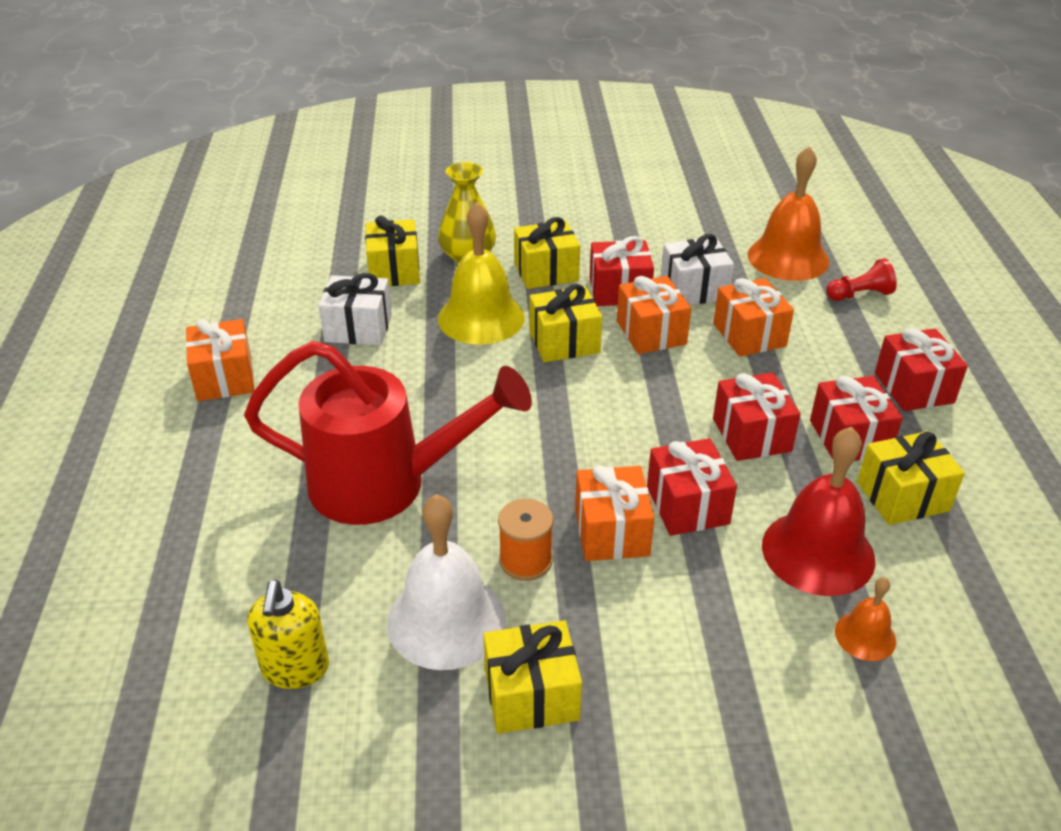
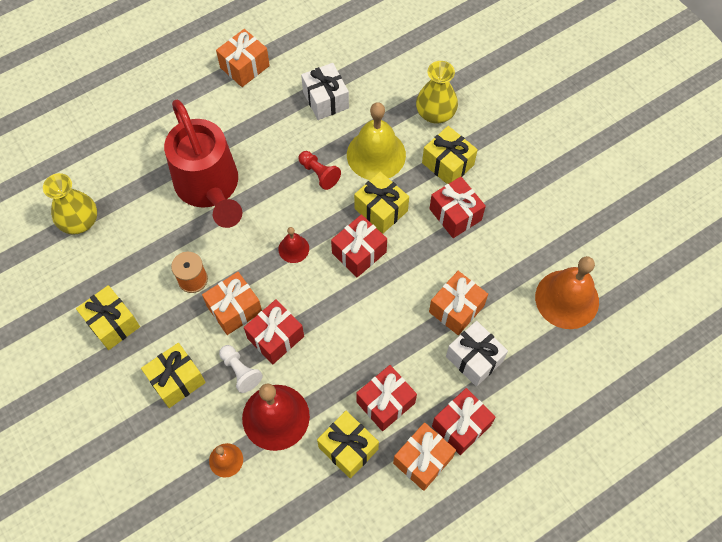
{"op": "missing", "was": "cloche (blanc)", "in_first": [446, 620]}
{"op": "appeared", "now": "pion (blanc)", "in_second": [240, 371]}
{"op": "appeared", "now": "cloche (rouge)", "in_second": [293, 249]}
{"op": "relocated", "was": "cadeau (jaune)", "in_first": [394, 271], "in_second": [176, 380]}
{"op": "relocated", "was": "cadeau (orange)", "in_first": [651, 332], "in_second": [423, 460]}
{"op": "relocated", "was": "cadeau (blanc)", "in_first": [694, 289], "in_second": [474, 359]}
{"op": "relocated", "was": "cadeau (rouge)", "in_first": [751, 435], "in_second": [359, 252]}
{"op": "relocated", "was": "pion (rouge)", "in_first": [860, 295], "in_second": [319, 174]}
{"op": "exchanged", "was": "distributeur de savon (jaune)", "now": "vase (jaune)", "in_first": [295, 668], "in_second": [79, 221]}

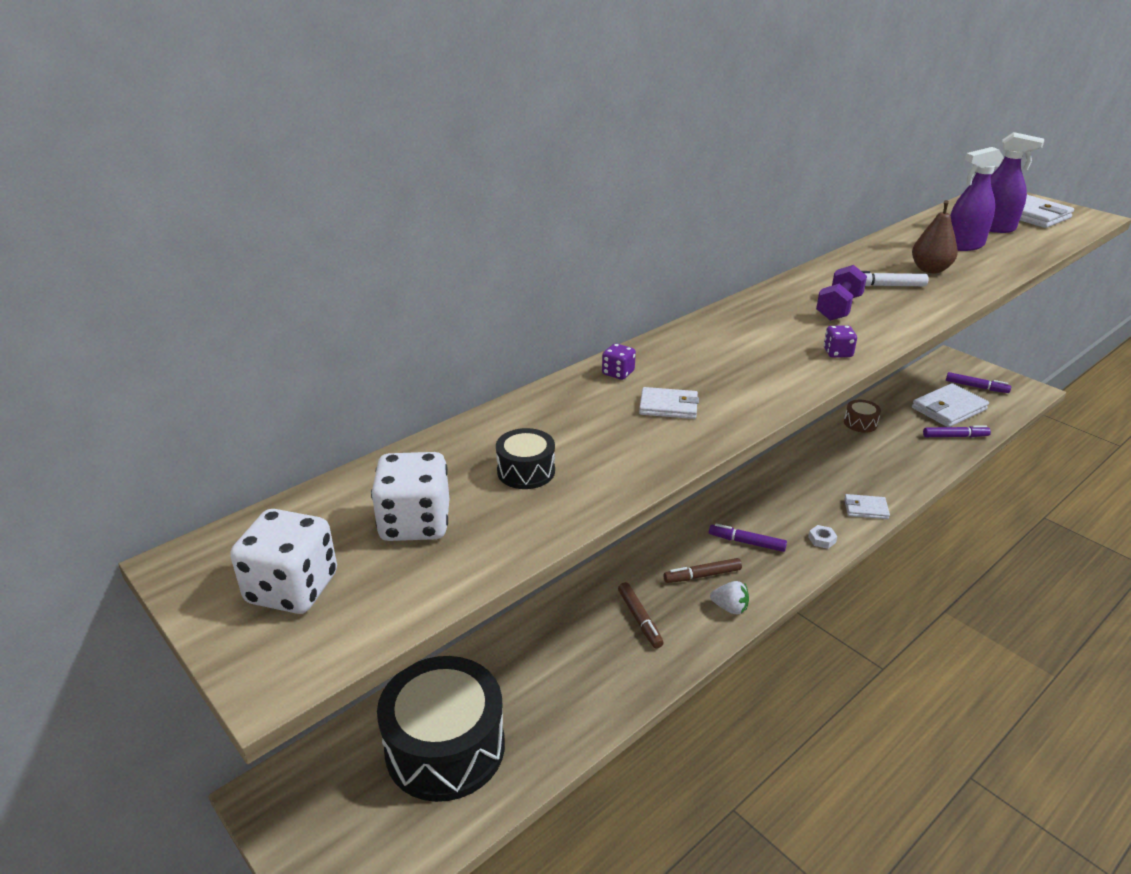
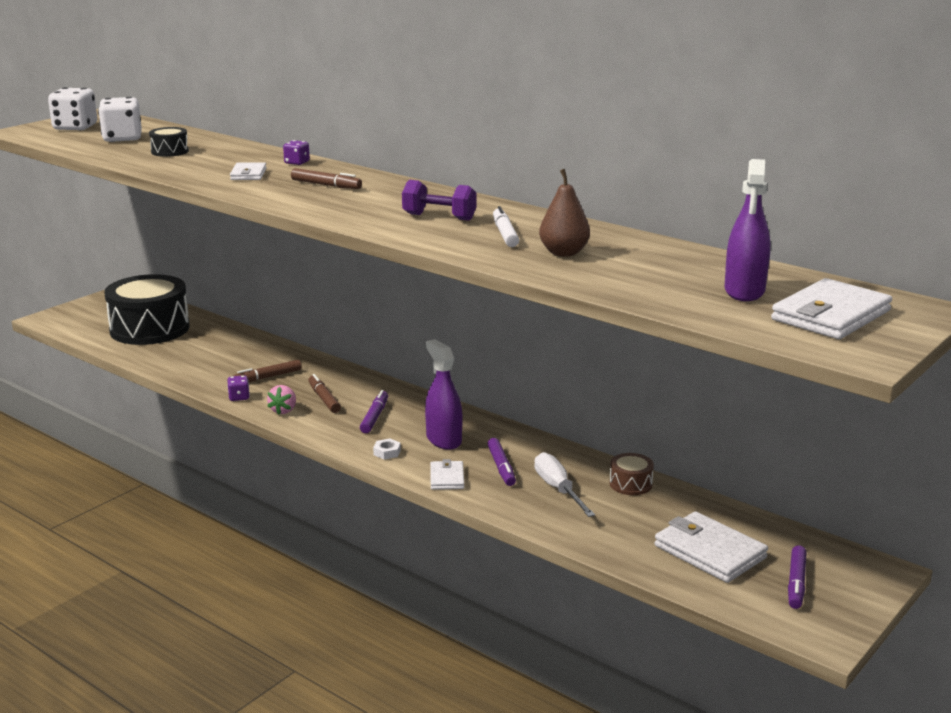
{"op": "appeared", "now": "feutre (marron)", "in_second": [326, 185]}
{"op": "appeared", "now": "tournevis (blanc)", "in_second": [558, 489]}
{"op": "relocated", "was": "dé (violet)", "in_first": [837, 353], "in_second": [239, 397]}
{"op": "relocated", "was": "feutre (violet)", "in_first": [954, 436], "in_second": [501, 467]}
{"op": "relocated", "was": "vaporisateur (violet)", "in_first": [963, 245], "in_second": [443, 440]}
{"op": "colour", "was": "fraise (blanc)", "now": "fraise (rose)", "in_first": [730, 608], "in_second": [283, 410]}

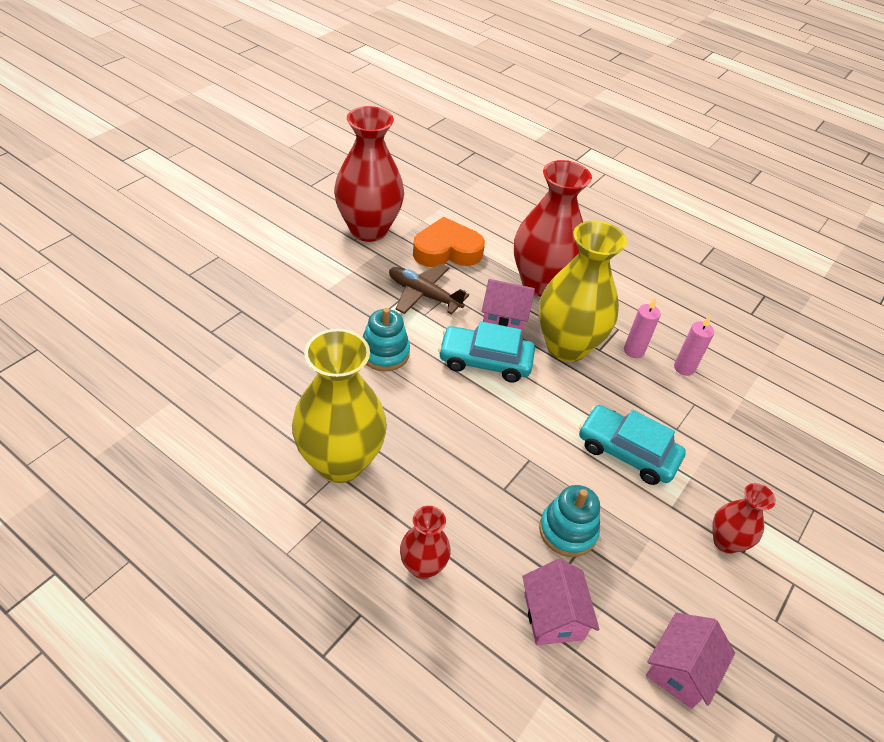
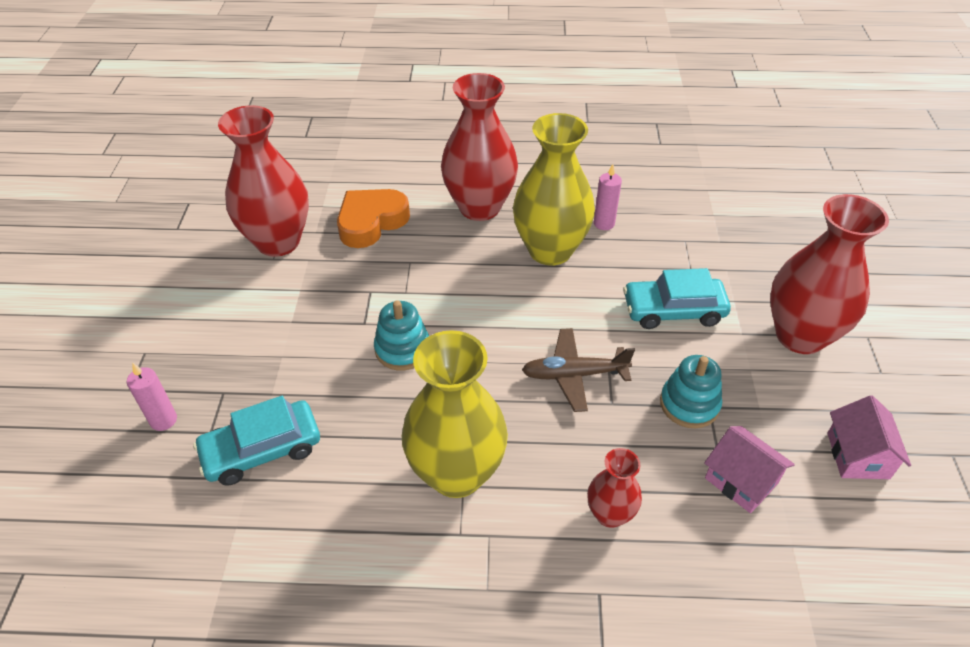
{"op": "missing", "was": "maison (rose)", "in_first": [504, 318]}
{"op": "relocated", "was": "avion (marron)", "in_first": [423, 295], "in_second": [574, 375]}
{"op": "relocated", "was": "voiture (turquoise)", "in_first": [485, 361], "in_second": [262, 450]}
{"op": "relocated", "was": "bougie (rose)", "in_first": [684, 368], "in_second": [163, 420]}
{"op": "size", "was": "vase (rouge)", "in_first": [726, 542], "in_second": [800, 336], "ratio": 1.97}

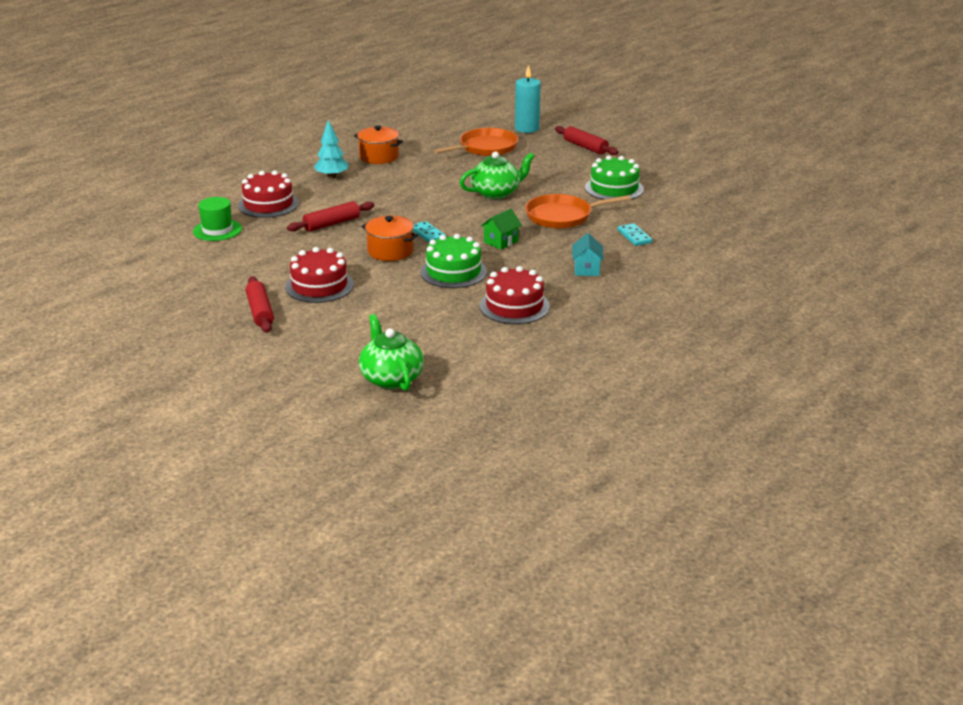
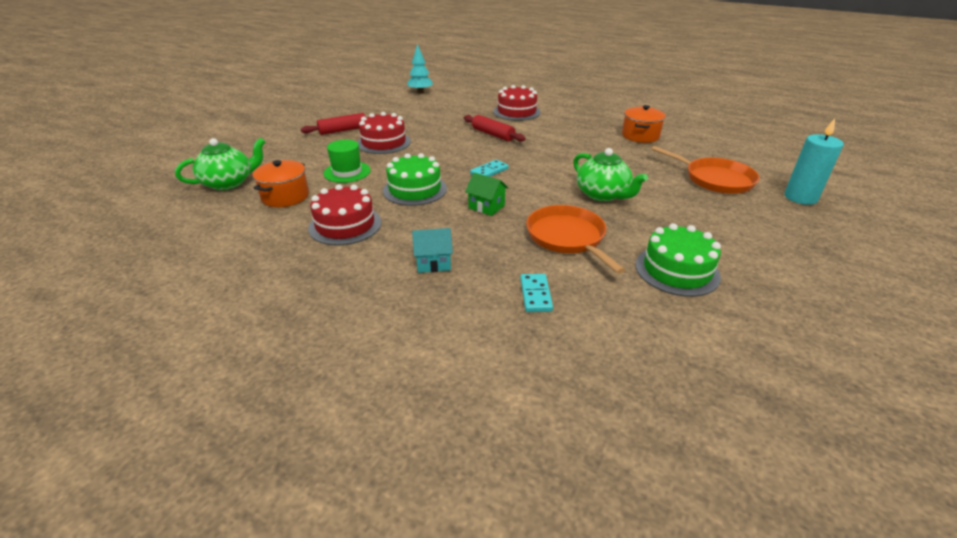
{"op": "missing", "was": "rouleau à pâtisserie (rouge)", "in_first": [585, 147]}
{"op": "relocated", "was": "chapeau (vert)", "in_first": [217, 230], "in_second": [347, 172]}
{"op": "relocated", "was": "arbre (turquoise)", "in_first": [332, 177], "in_second": [420, 92]}
{"op": "relocated", "was": "marmite (orange)", "in_first": [390, 251], "in_second": [285, 196]}
{"op": "spun", "was": "domino (turquoise)", "in_first": [634, 236], "in_second": [535, 294], "clockwise": -60}

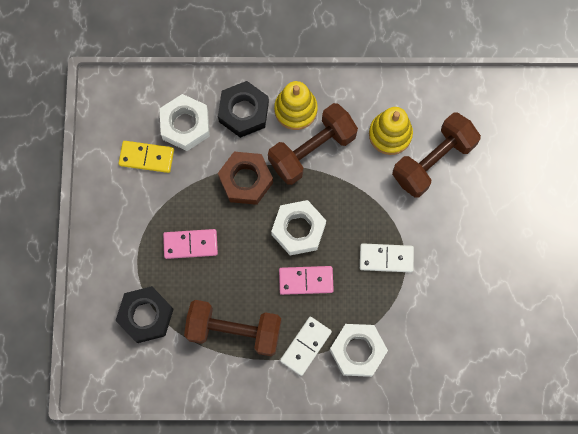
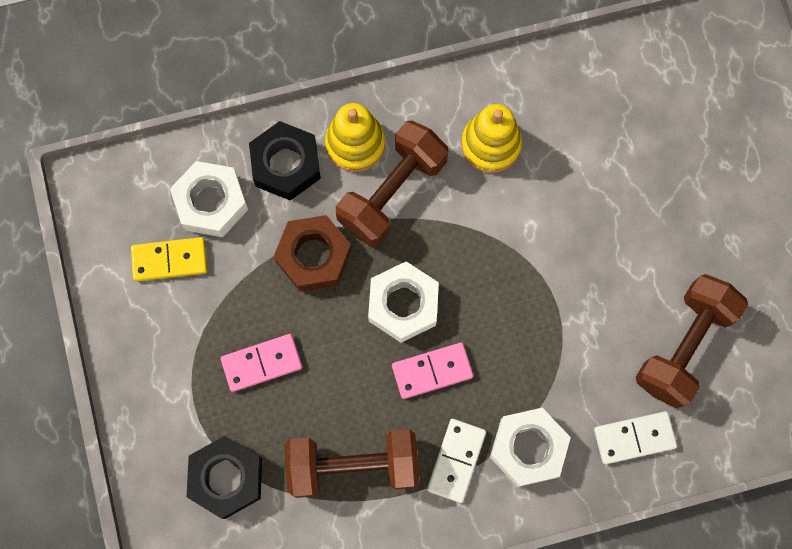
{"op": "relocated", "was": "domino (blanc)", "in_first": [386, 258], "in_second": [634, 438]}
{"op": "relocated", "was": "haltère (marron)", "in_first": [433, 161], "in_second": [683, 346]}

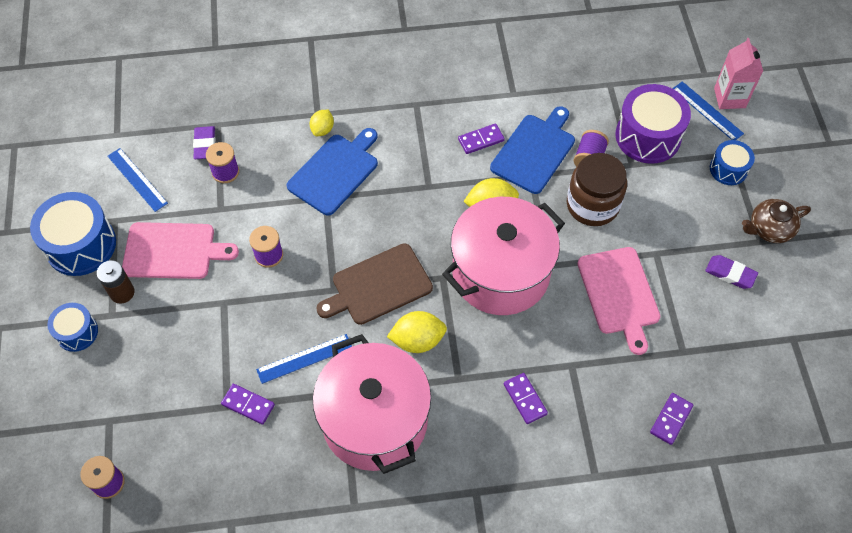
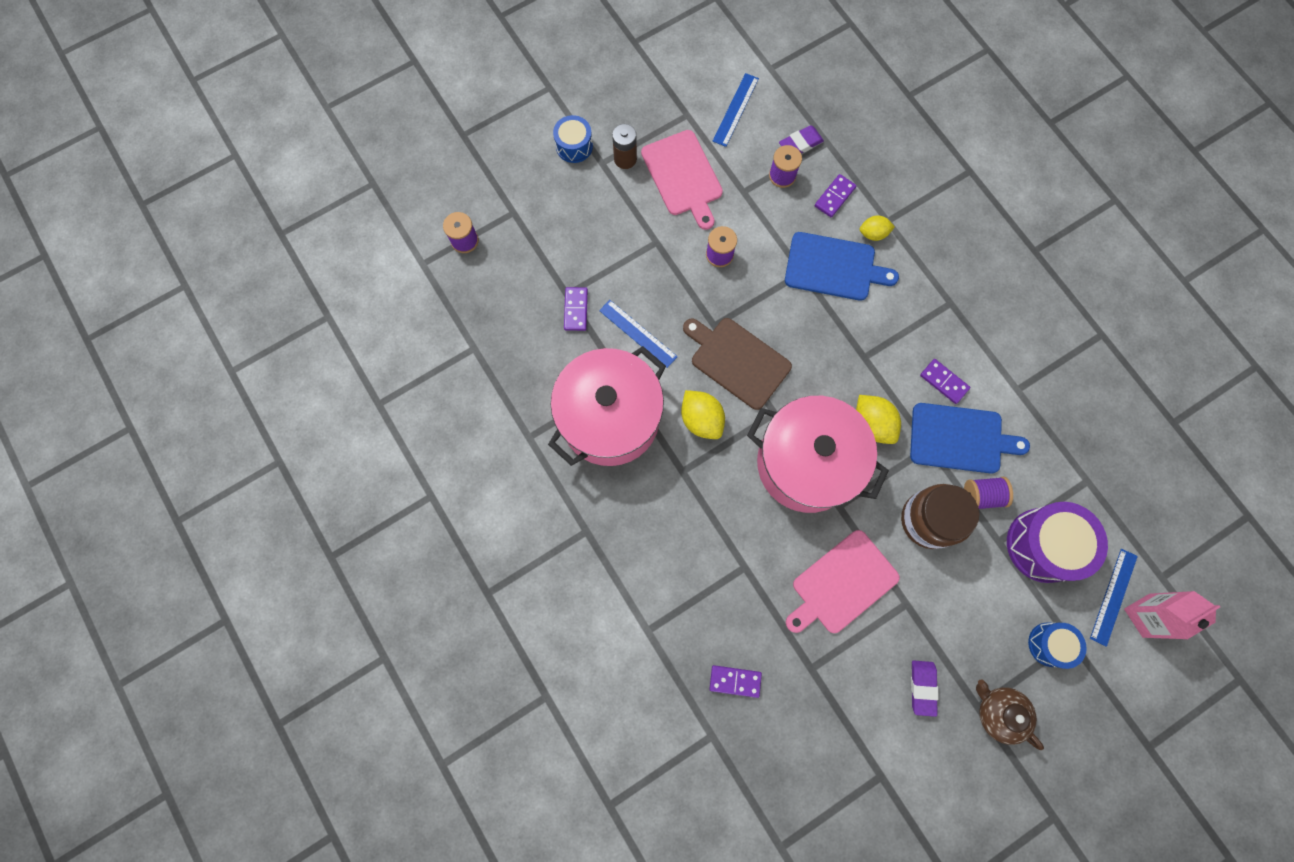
{"op": "missing", "was": "tambour (bleu)", "in_first": [81, 245]}
{"op": "relocated", "was": "domino (violet)", "in_first": [525, 399], "in_second": [834, 197]}

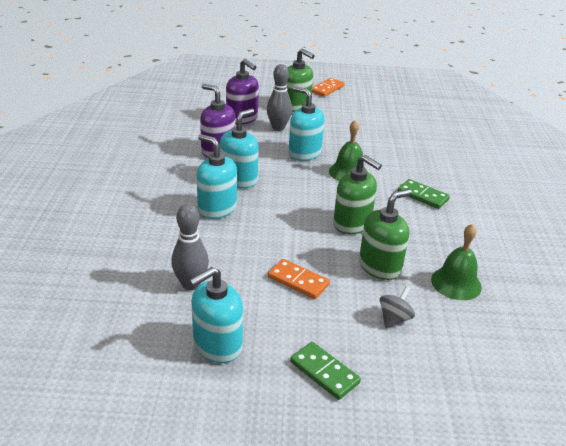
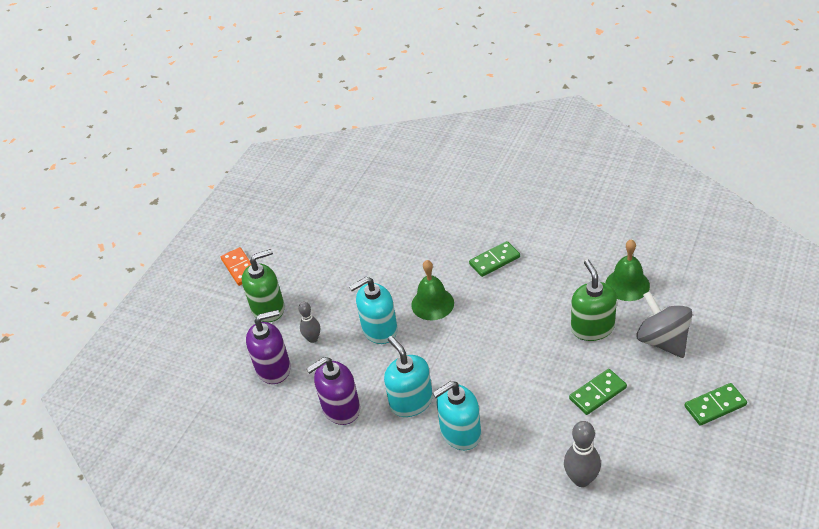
{"op": "missing", "was": "distributeur de savon (turquoise)", "in_first": [217, 345]}
{"op": "missing", "was": "distributeur de savon (vert)", "in_first": [352, 224]}
{"op": "colour", "was": "domino (orange)", "now": "domino (vert)", "in_first": [298, 281], "in_second": [598, 393]}
{"op": "size", "was": "quille (gris)", "in_first": [278, 128], "in_second": [313, 339], "ratio": 0.66}
{"op": "size", "was": "toupie (gris)", "in_first": [394, 319], "in_second": [662, 340], "ratio": 1.82}

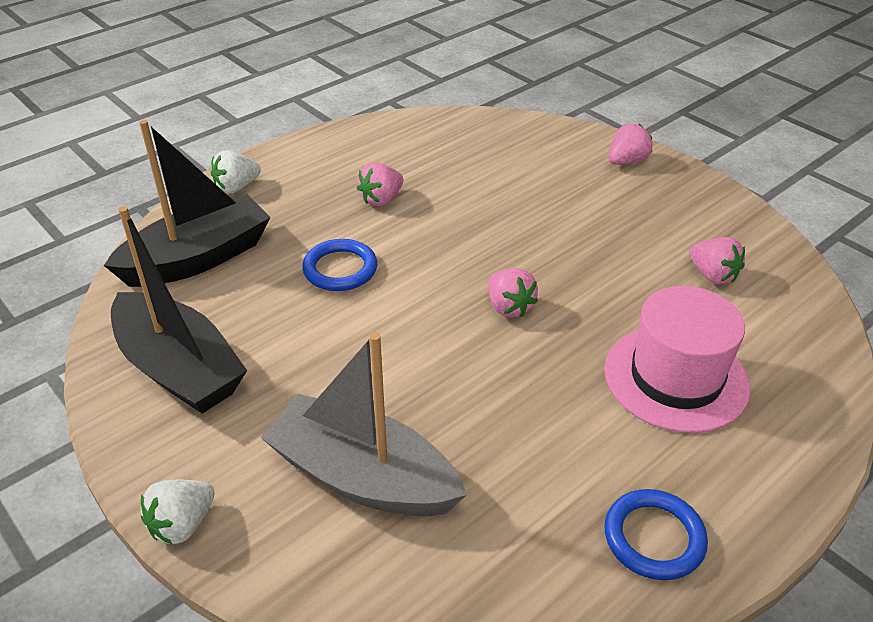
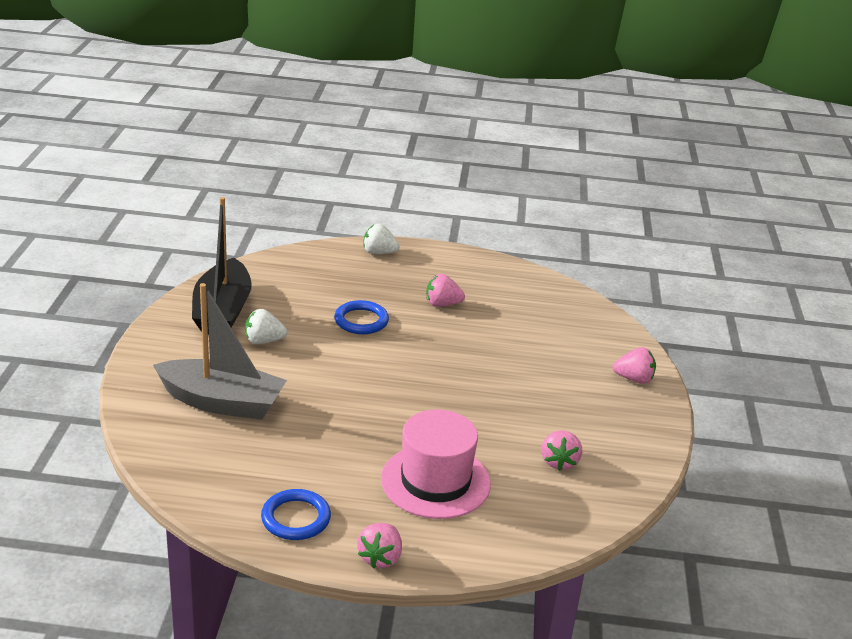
{"op": "missing", "was": "bateau (noir)", "in_first": [198, 258]}
{"op": "relocated", "was": "fraise (blanc)", "in_first": [182, 524], "in_second": [264, 341]}
{"op": "relocated", "was": "fraise (rose)", "in_first": [509, 307], "in_second": [380, 558]}
{"op": "spun", "was": "bateau (gris)", "in_first": [363, 477], "in_second": [222, 402], "clockwise": 120}

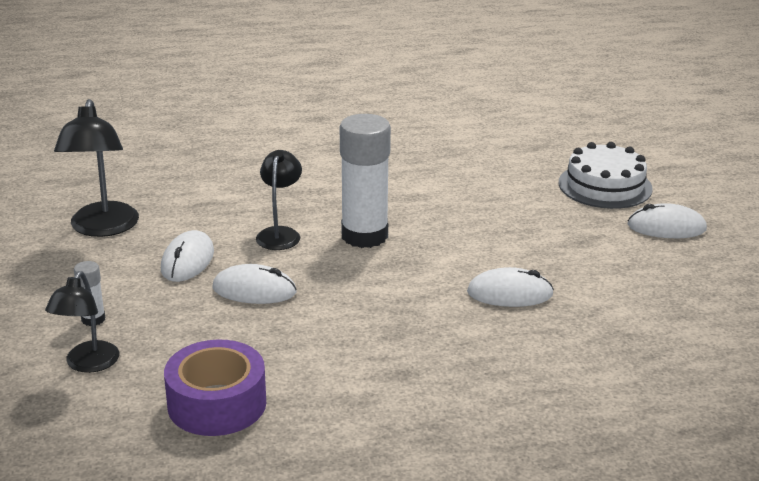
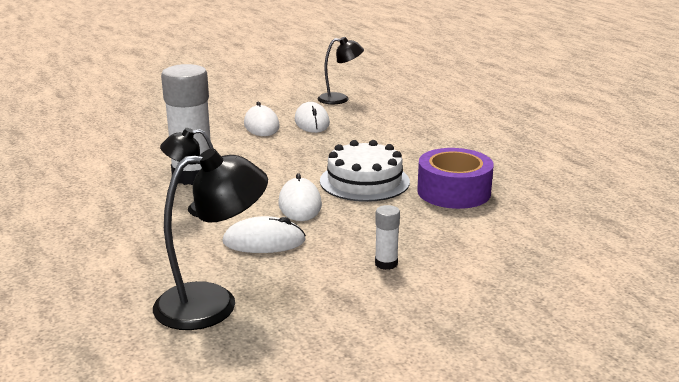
{"op": "relocated", "was": "lampe (noir)", "in_first": [88, 364], "in_second": [340, 99]}
{"op": "relocated", "was": "gâteau (blanc)", "in_first": [605, 186], "in_second": [364, 181]}
{"op": "relocated", "was": "souris (blanc)", "in_first": [666, 227], "in_second": [312, 122]}

